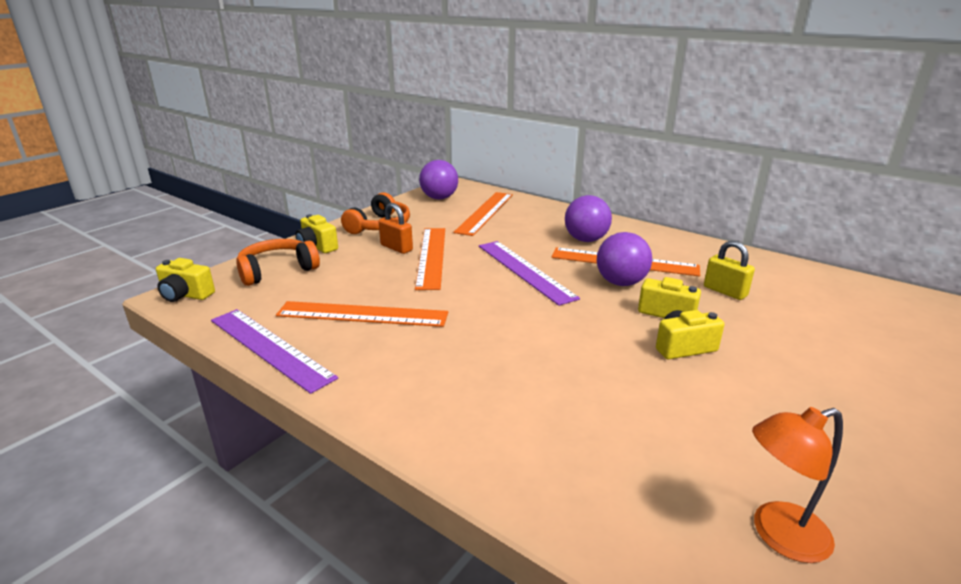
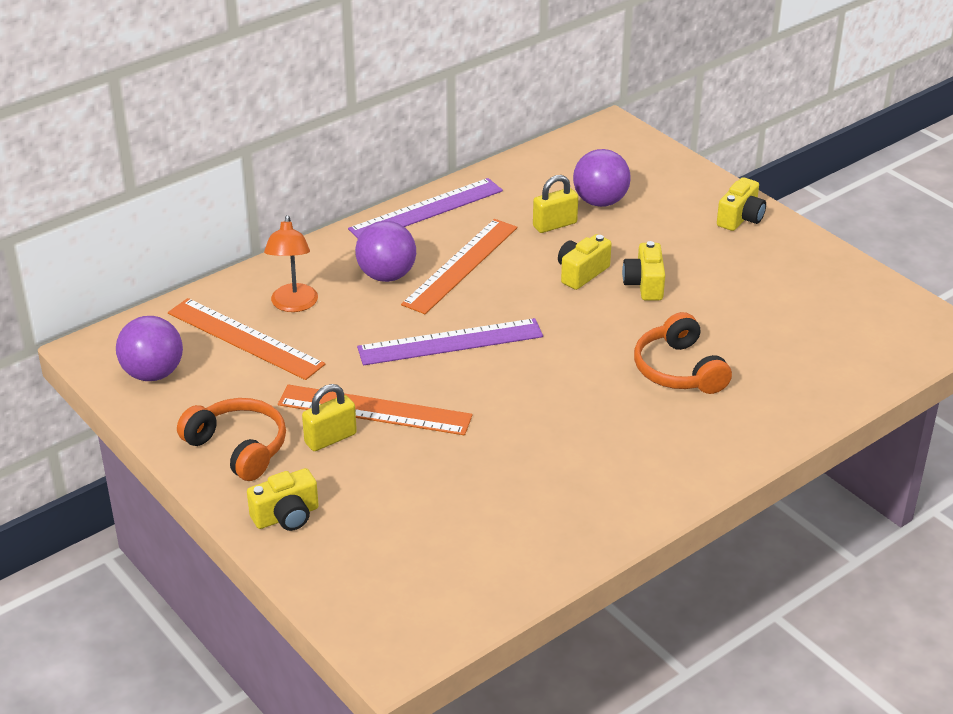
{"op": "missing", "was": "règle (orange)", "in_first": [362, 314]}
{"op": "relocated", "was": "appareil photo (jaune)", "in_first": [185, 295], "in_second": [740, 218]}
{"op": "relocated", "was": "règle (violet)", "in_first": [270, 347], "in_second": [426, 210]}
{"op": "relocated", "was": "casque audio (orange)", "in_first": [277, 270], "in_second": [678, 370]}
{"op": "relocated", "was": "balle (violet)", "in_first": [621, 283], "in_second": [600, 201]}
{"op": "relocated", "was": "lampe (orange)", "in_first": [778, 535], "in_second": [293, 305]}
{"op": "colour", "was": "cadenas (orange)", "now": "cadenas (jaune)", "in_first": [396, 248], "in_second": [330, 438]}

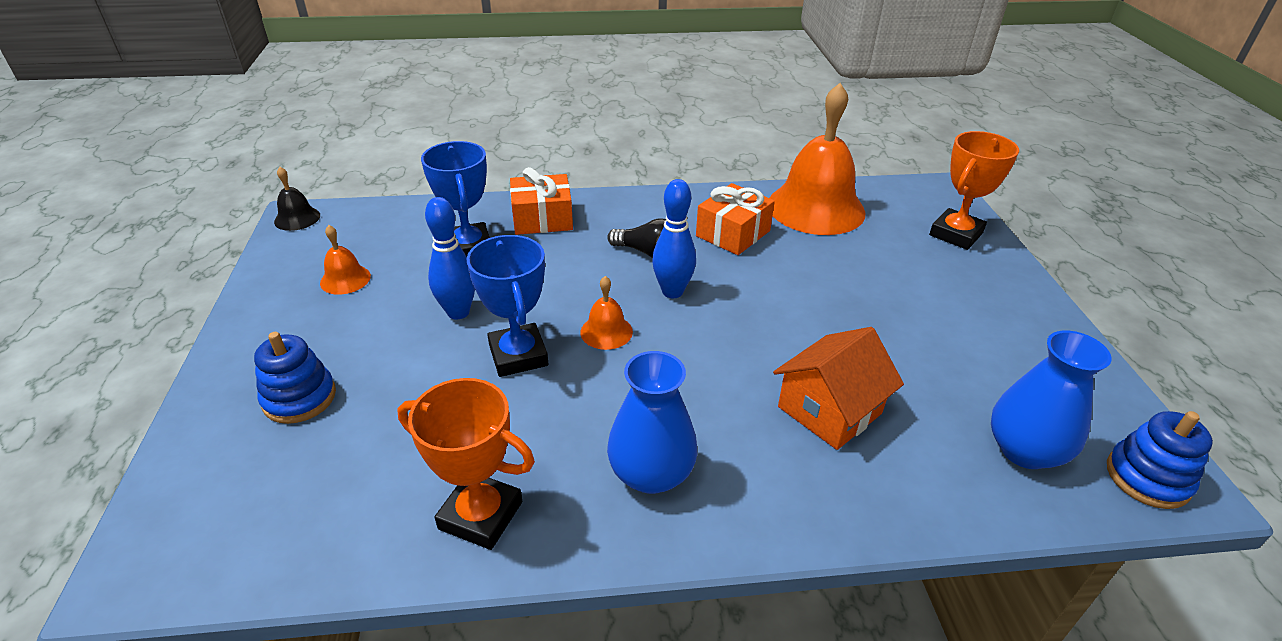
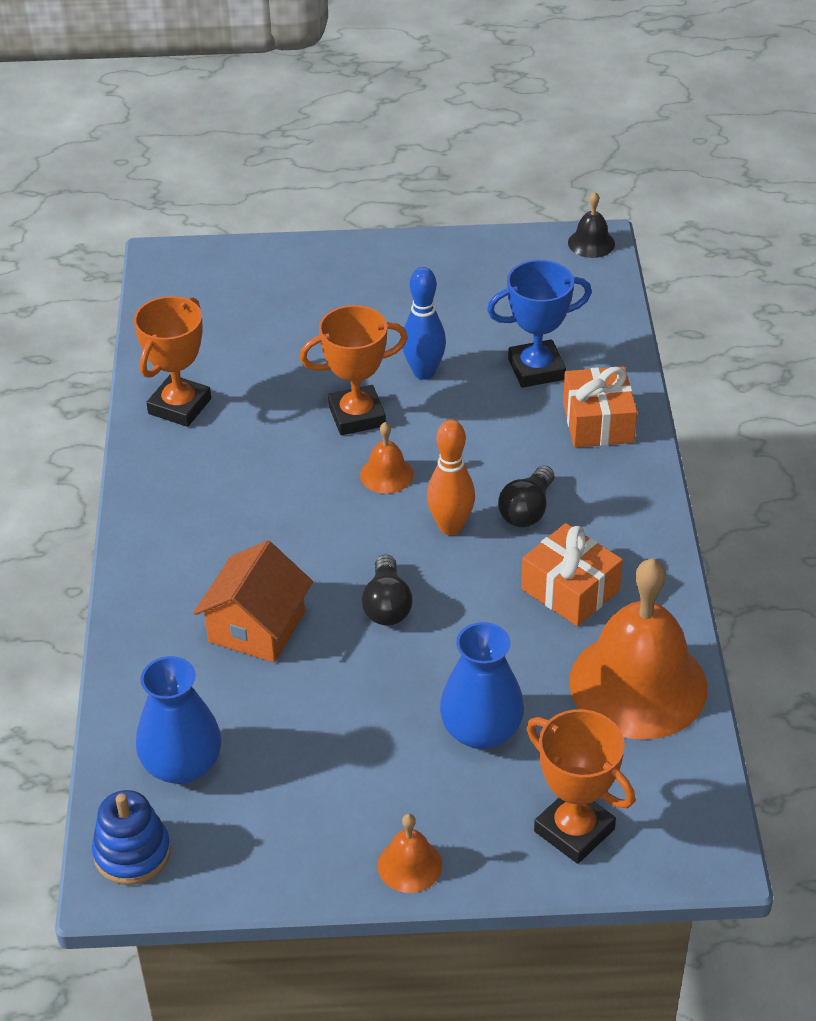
{"op": "missing", "was": "jouet à empiler (bleu)", "in_first": [299, 398]}
{"op": "appeared", "now": "ampoule (noir)", "in_second": [387, 605]}
{"op": "relocated", "was": "cloche (orange)", "in_first": [345, 279], "in_second": [409, 865]}
{"op": "relocated", "was": "vase (bleu)", "in_first": [651, 474], "in_second": [481, 731]}
{"op": "colour", "was": "trophée (bleu)", "now": "trophée (orange)", "in_first": [518, 355], "in_second": [357, 416]}
{"op": "colour", "was": "quille (bleu)", "now": "quille (orange)", "in_first": [672, 292], "in_second": [450, 527]}
{"op": "spun", "was": "maison (orange)", "in_first": [829, 410], "in_second": [256, 627], "clockwise": 60}

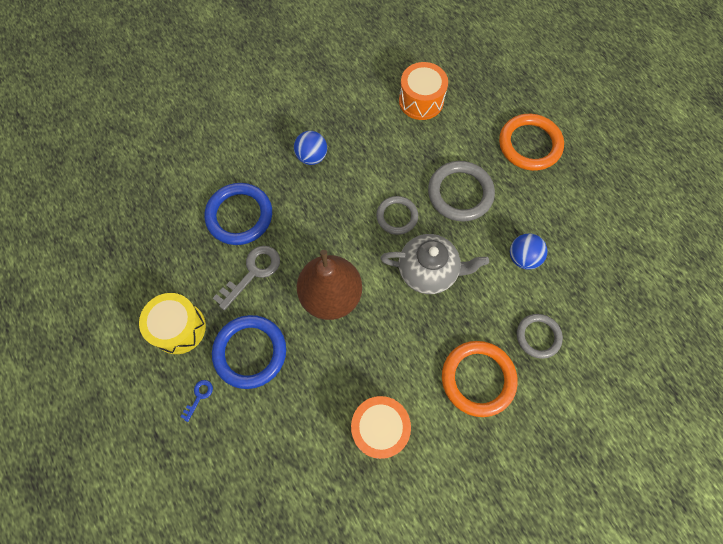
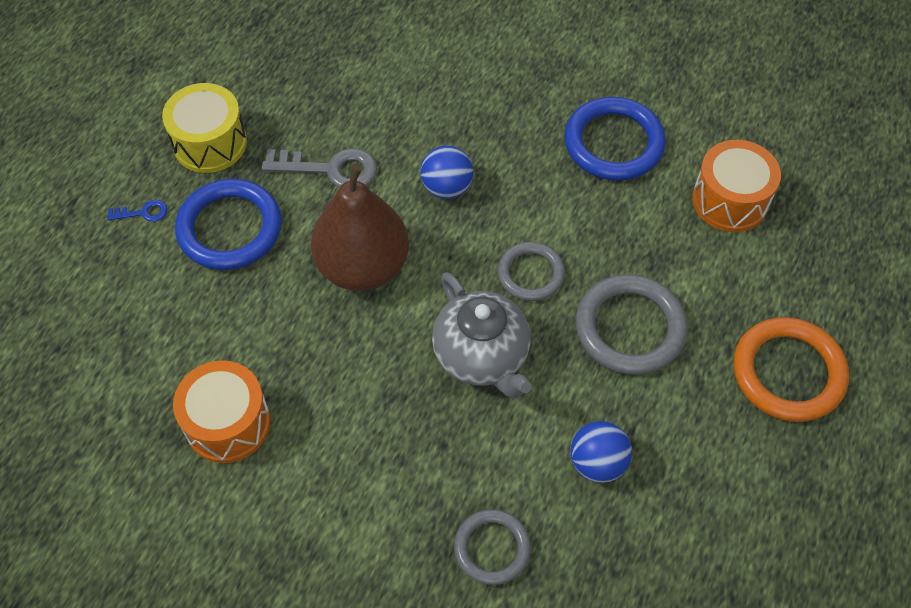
{"op": "missing", "was": "anneau (orange)", "in_first": [478, 379]}
{"op": "relocated", "was": "anneau (bleu)", "in_first": [239, 216], "in_second": [613, 143]}
{"op": "relocated", "was": "balle (bleu)", "in_first": [312, 157], "in_second": [447, 187]}

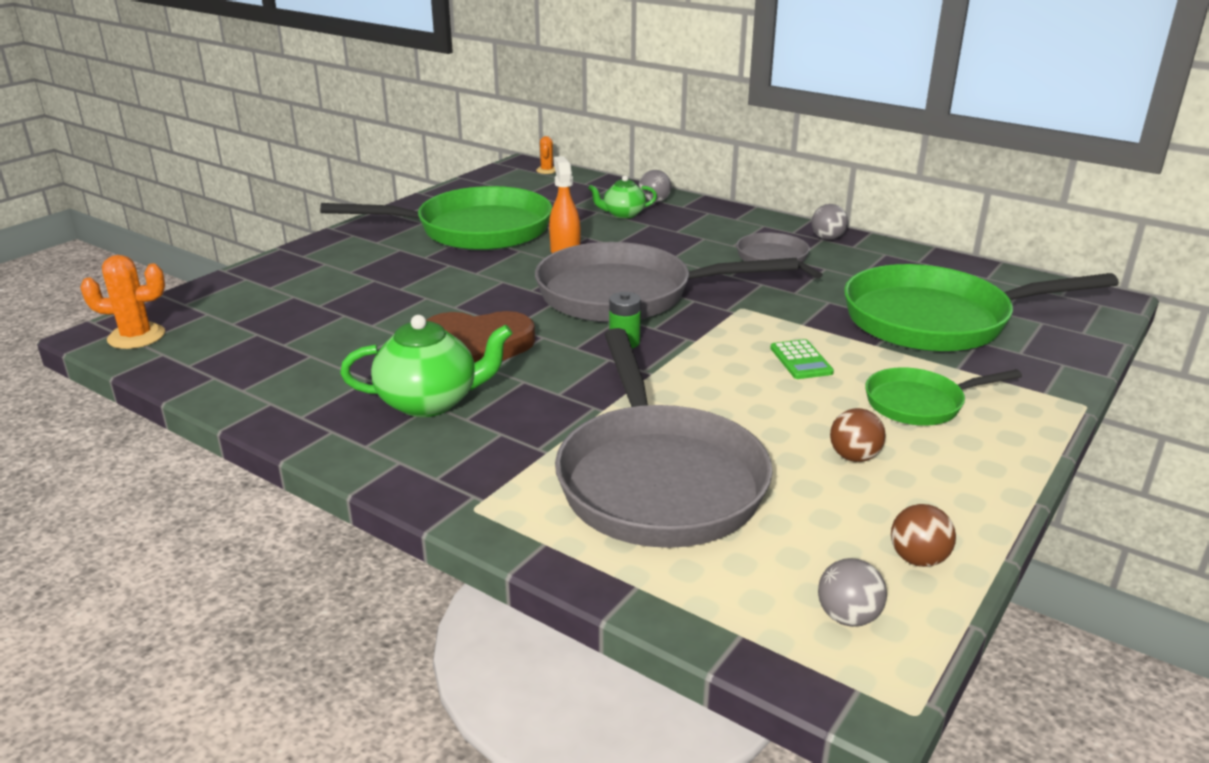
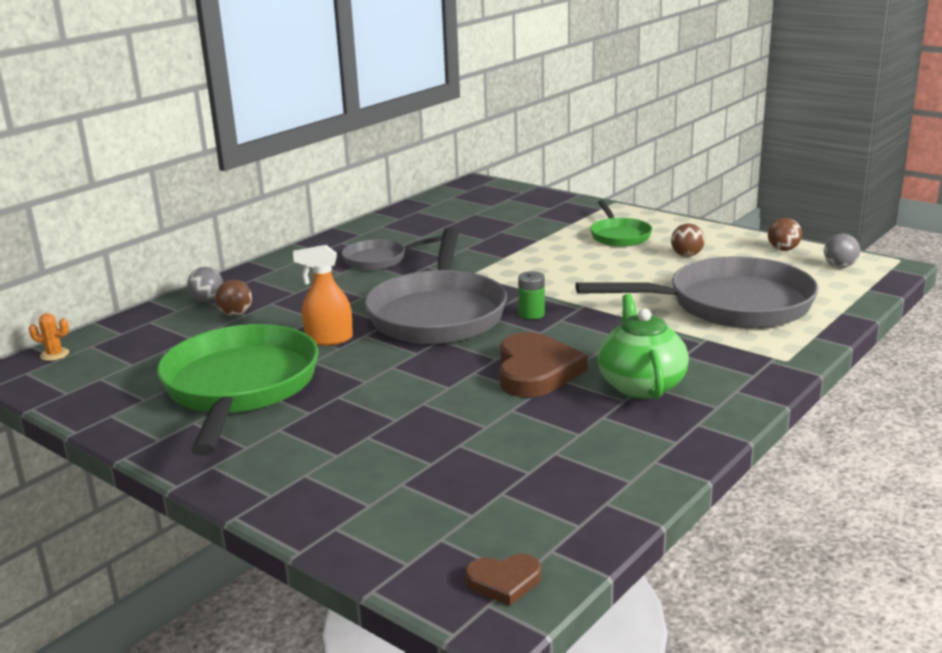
{"op": "missing", "was": "calculatrice (vert)", "in_first": [801, 360]}
{"op": "missing", "was": "balle (gris)", "in_first": [827, 238]}
{"op": "missing", "was": "poêle (vert)", "in_first": [937, 320]}
{"op": "exchanged", "was": "cactus (orange)", "now": "cœur (marron)", "in_first": [136, 337], "in_second": [504, 581]}
{"op": "exchanged", "was": "théière (vert)", "now": "balle (marron)", "in_first": [623, 214], "in_second": [235, 314]}

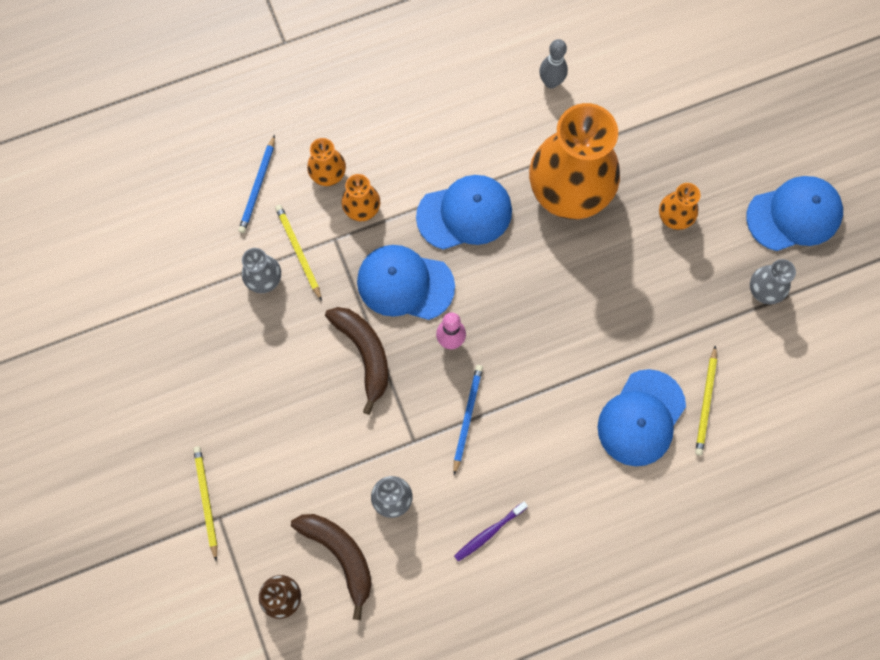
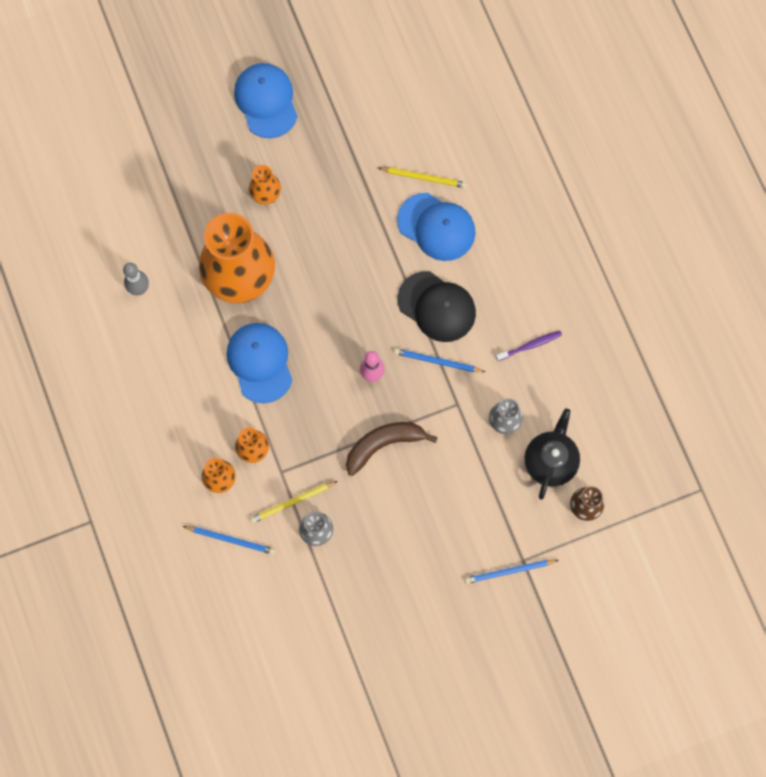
{"op": "missing", "was": "casquette (bleu)", "in_first": [405, 284]}
{"op": "missing", "was": "vase (gris)", "in_first": [765, 289]}
{"op": "appeared", "now": "casquette (noir)", "in_second": [437, 307]}
{"op": "exchanged", "was": "banane (marron)", "now": "théière (noir)", "in_first": [340, 555], "in_second": [550, 461]}
{"op": "colour", "was": "crayon (jaune)", "now": "crayon (bleu)", "in_first": [206, 501], "in_second": [509, 571]}
{"op": "spun", "was": "brosse à dents (violet)", "in_first": [489, 533], "in_second": [530, 345], "clockwise": -75}

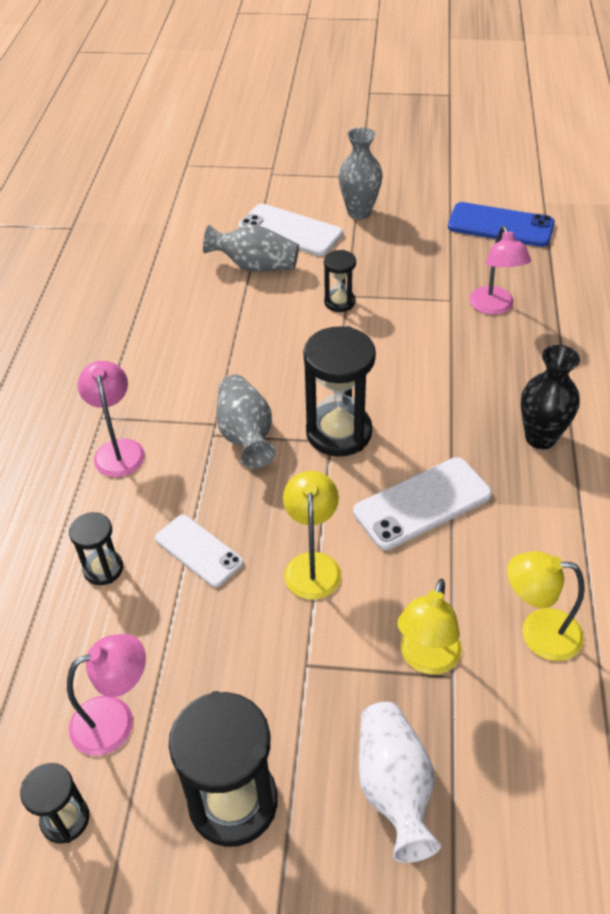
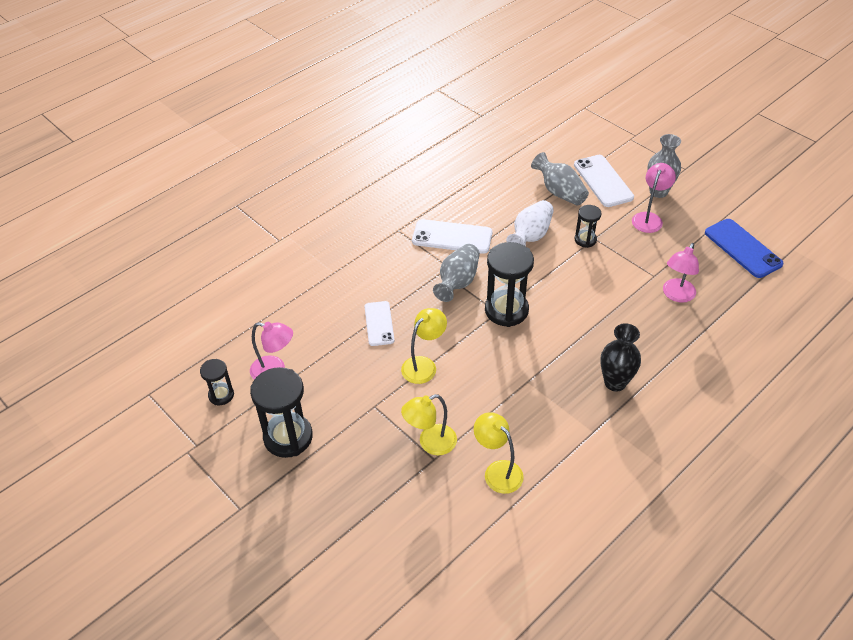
{"op": "missing", "was": "sablier (noir)", "in_first": [103, 569]}
{"op": "relocated", "was": "lampe (rose)", "in_first": [118, 449], "in_second": [649, 218]}
{"op": "relocated", "was": "téléphone (blanc)", "in_first": [422, 503], "in_second": [452, 237]}
{"op": "relocated", "was": "vase (blanc)", "in_first": [394, 788], "in_second": [530, 236]}

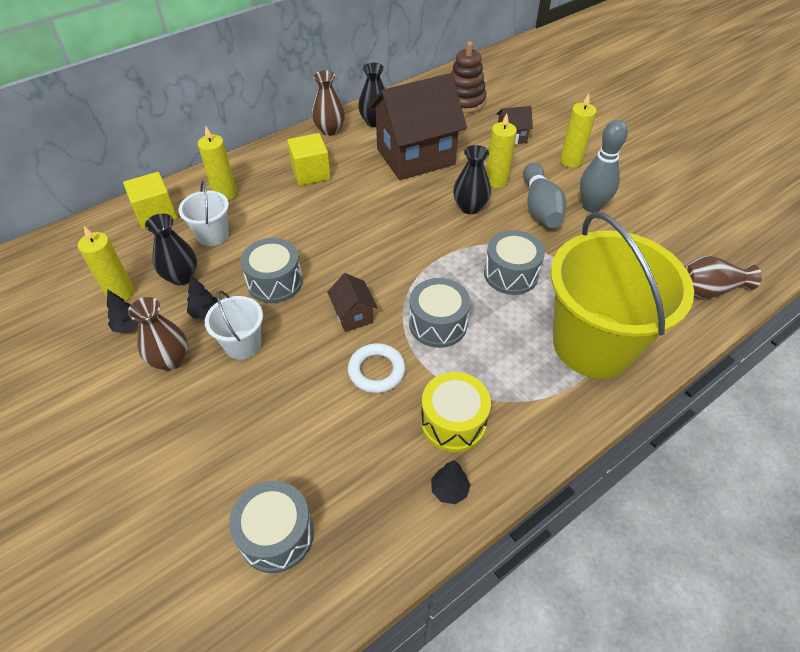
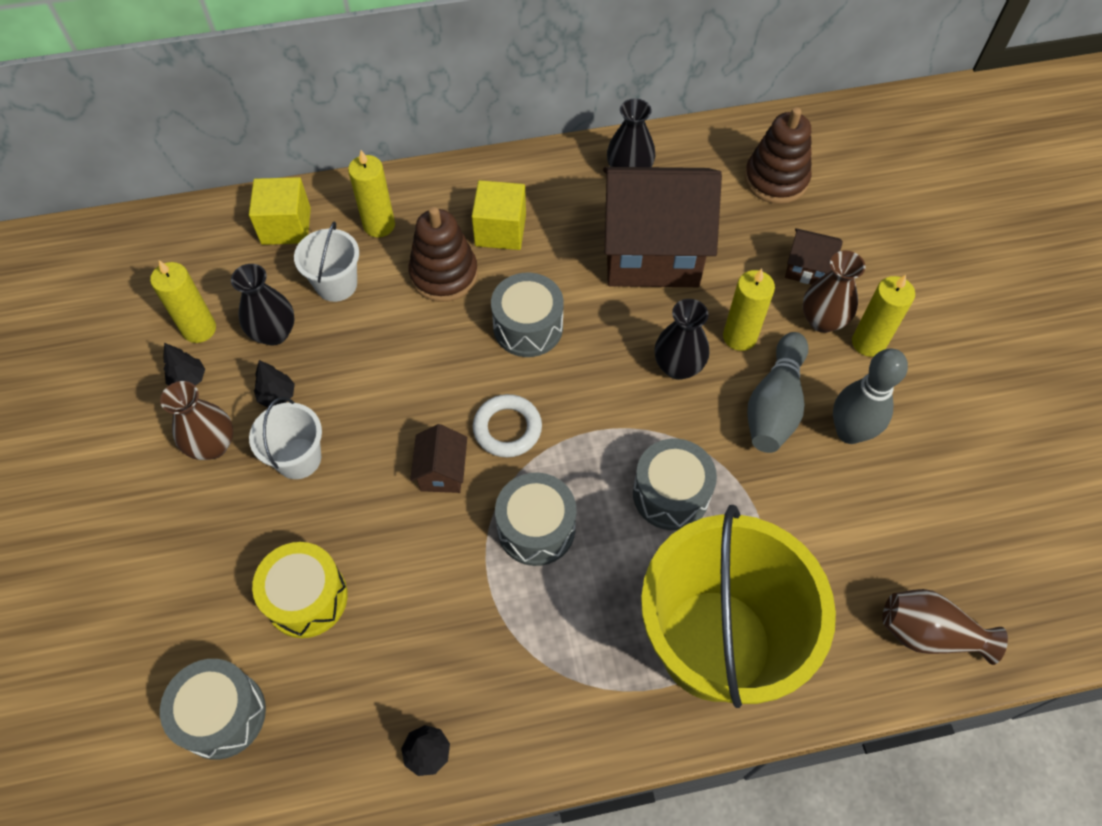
{"op": "appeared", "now": "jouet à empiler (marron)", "in_second": [444, 274]}
{"op": "relocated", "was": "tambour (gris)", "in_first": [275, 282], "in_second": [528, 327]}
{"op": "relocated", "was": "vase (marron)", "in_first": [329, 130], "in_second": [822, 320]}
{"op": "relocated", "was": "anneau (blanc)", "in_first": [376, 371], "in_second": [507, 428]}
{"op": "relocated", "was": "tambour (jaune)", "in_first": [453, 422], "in_second": [307, 598]}

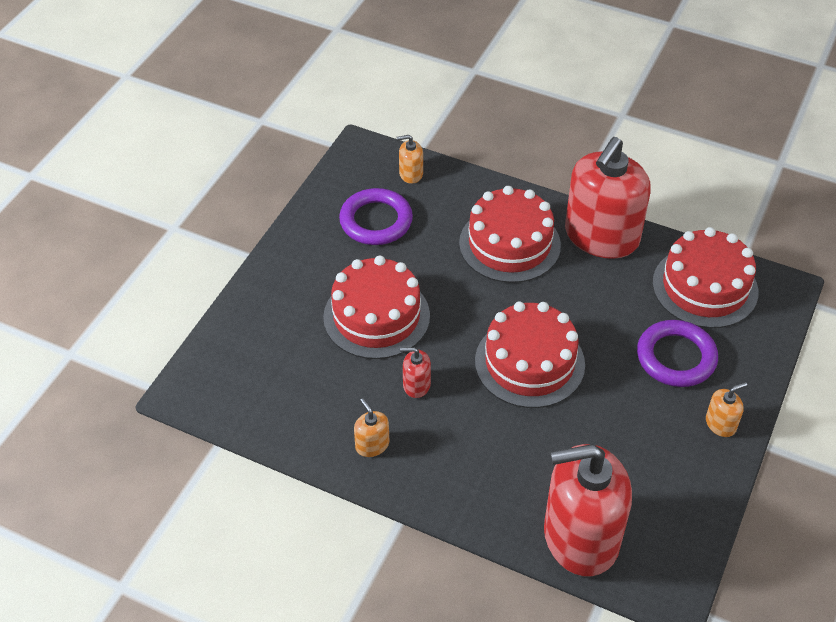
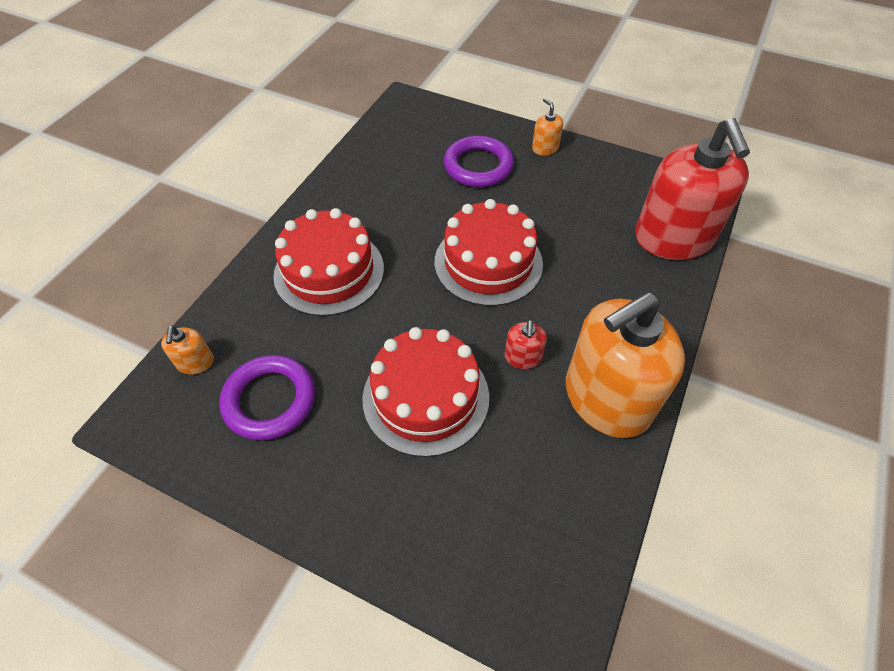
{"op": "missing", "was": "distributeur de savon (rouge)", "in_first": [601, 236]}
{"op": "missing", "was": "gâteau (rouge)", "in_first": [705, 287]}
{"op": "size", "was": "distributeur de savon (orange)", "in_first": [372, 445], "in_second": [606, 398], "ratio": 2.49}

